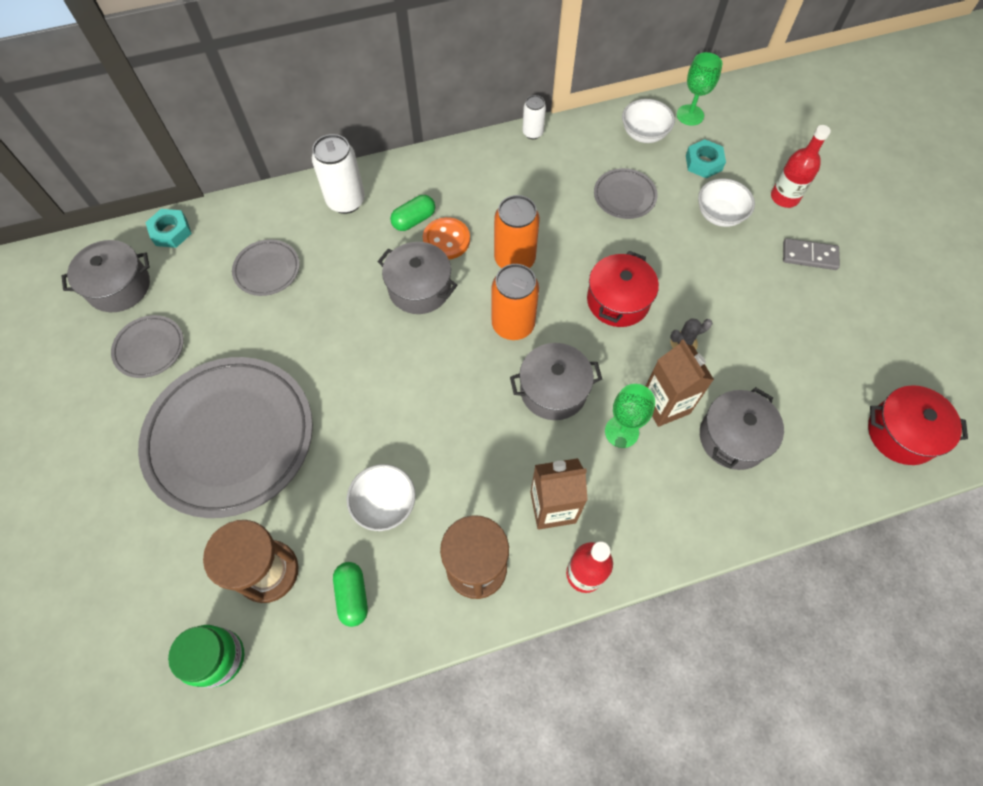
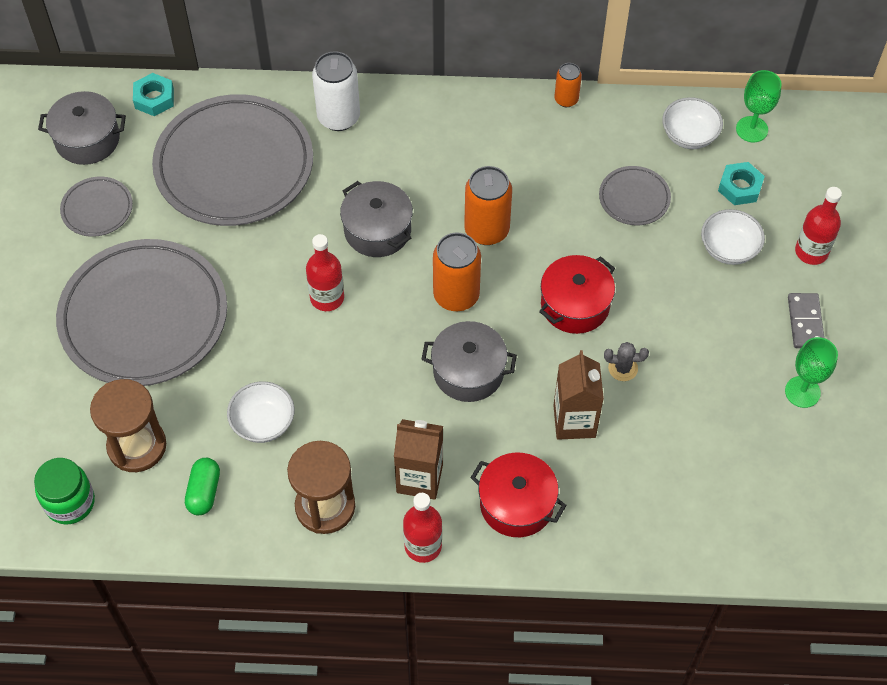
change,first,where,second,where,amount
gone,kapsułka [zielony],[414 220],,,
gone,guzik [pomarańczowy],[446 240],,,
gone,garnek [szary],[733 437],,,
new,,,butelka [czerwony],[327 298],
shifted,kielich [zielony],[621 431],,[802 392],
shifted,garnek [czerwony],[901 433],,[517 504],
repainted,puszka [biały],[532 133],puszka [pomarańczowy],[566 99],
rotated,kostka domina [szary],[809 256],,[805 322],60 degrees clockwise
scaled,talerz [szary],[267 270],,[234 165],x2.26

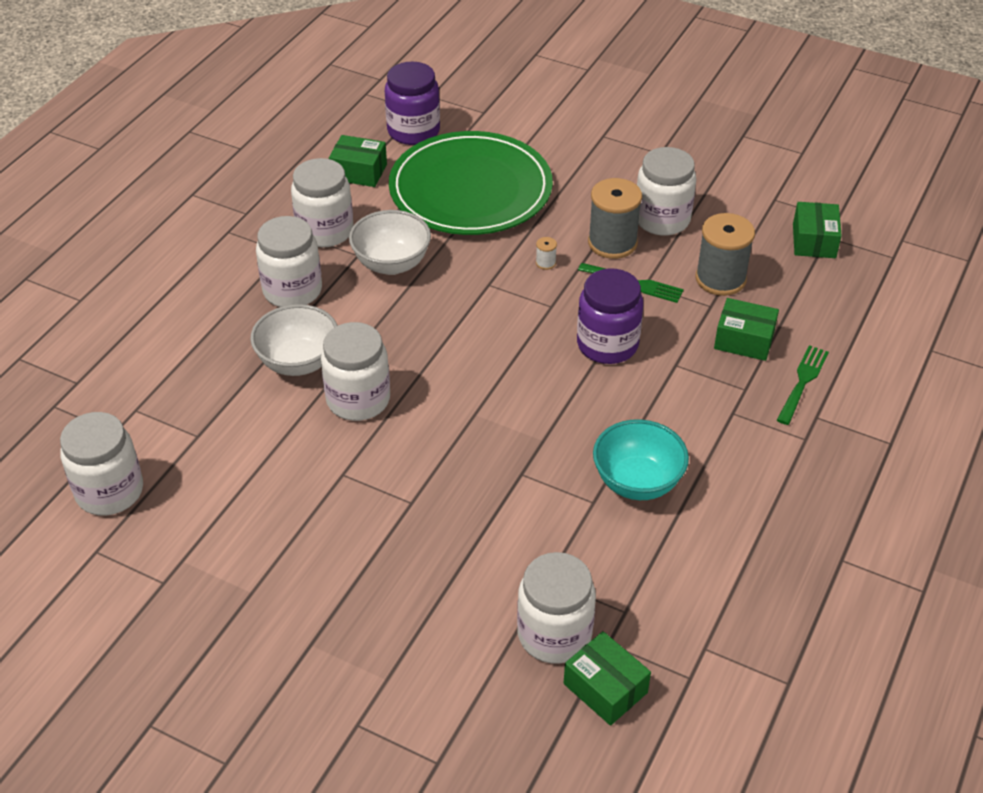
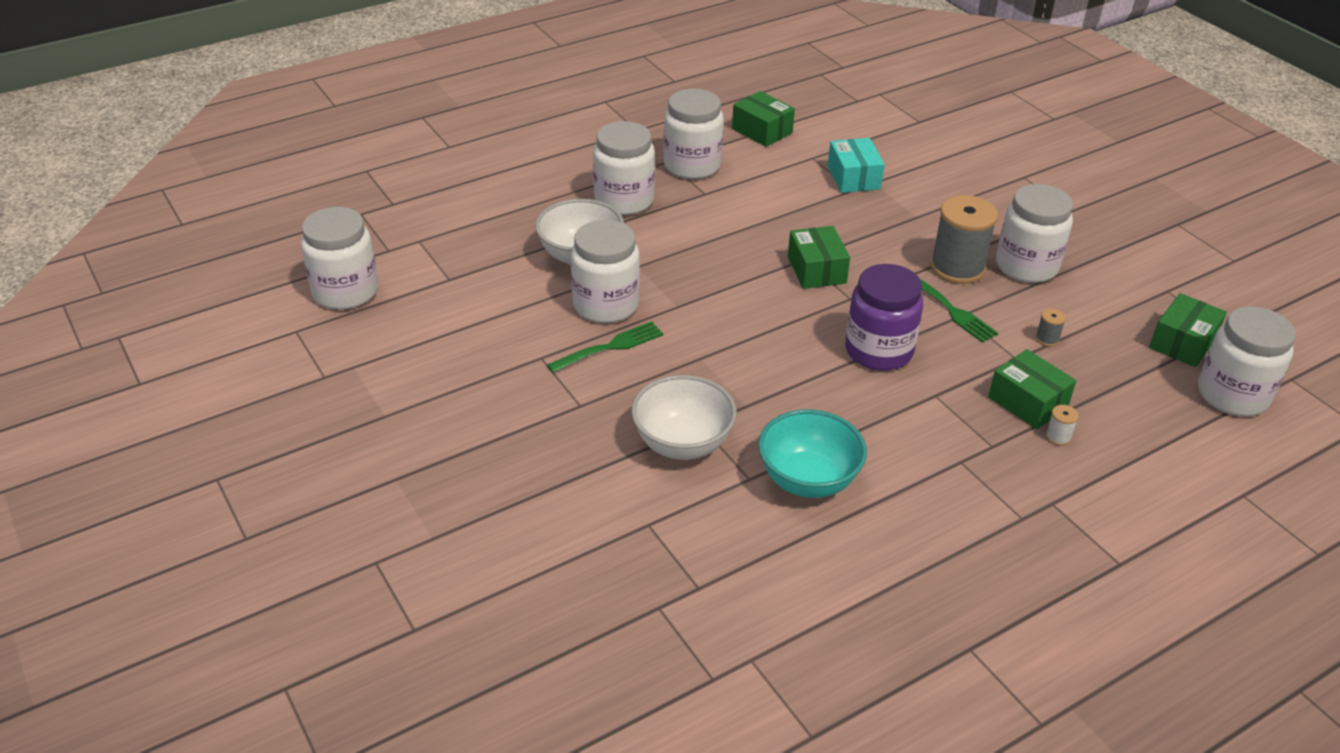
change,first,where,second,where,amount
gone,słoik [fioletowy],[413 131],,,
shifted,miska [biały],[392 264],,[682 444],
shifted,słoik [biały],[554 634],,[1232 395],
shifted,szpulka [biały],[545 263],,[1058 437],
shifted,pudełko [zielony],[605 688],,[816 270],
shifted,widelec [zielony],[803 382],,[610 347],
swapped,talerz [zielony],[470 189],pudełko [turkusowy],[853 177],
scaled,szpulka [szary],[720 279],,[1047 339],x0.41

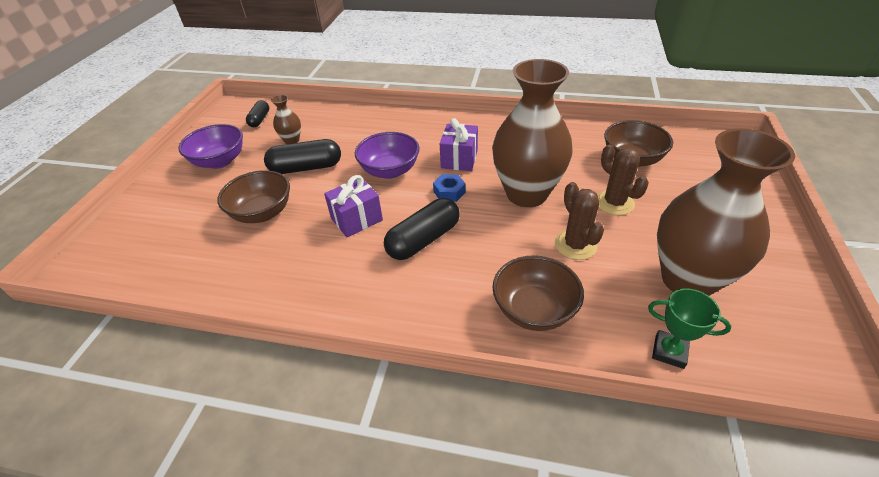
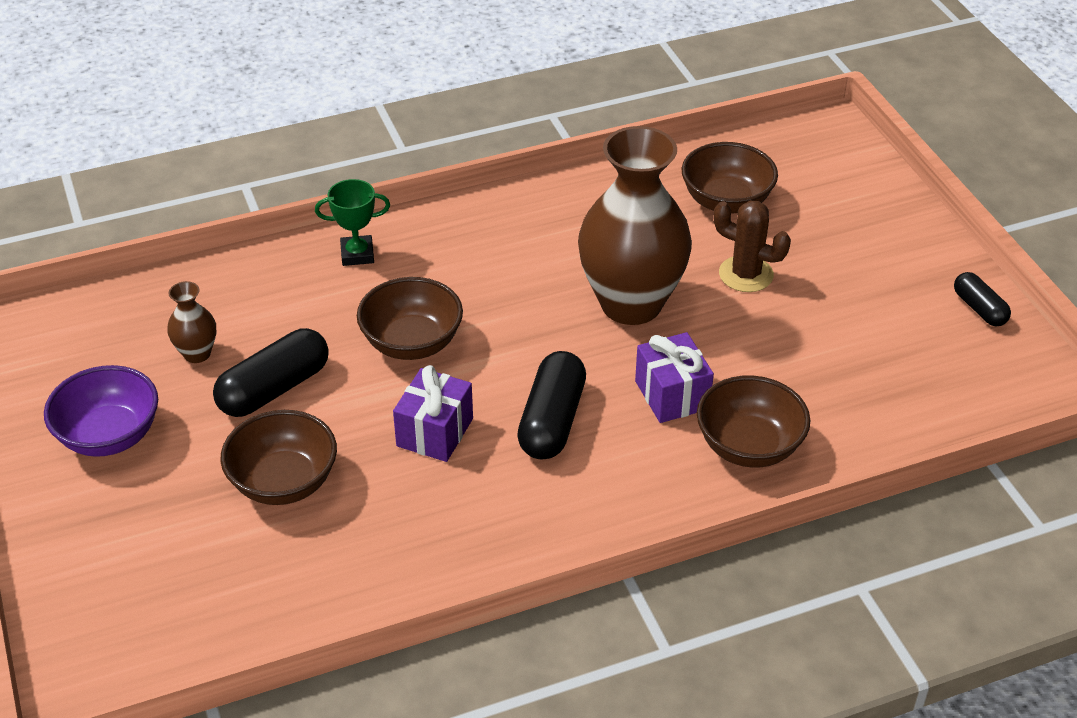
change,first,where,second,where,amount
gone,nakrętka [niebieski],[449 192],,,
gone,kaktus [brązowy],[575 245],,,
gone,wazon [brązowy],[687 279],,,
shifted,kapsułka [czarny],[260 119],,[979 308],
shifted,prezent [fioletowy],[459 159],,[672 395],
shifted,puchar [zielony],[669 351],,[357 254],
repainted,miska [fioletowy],[390 171],miska [brązowy],[412 343],

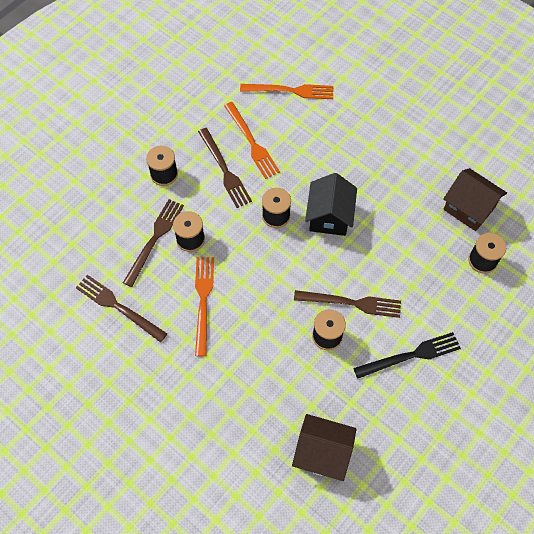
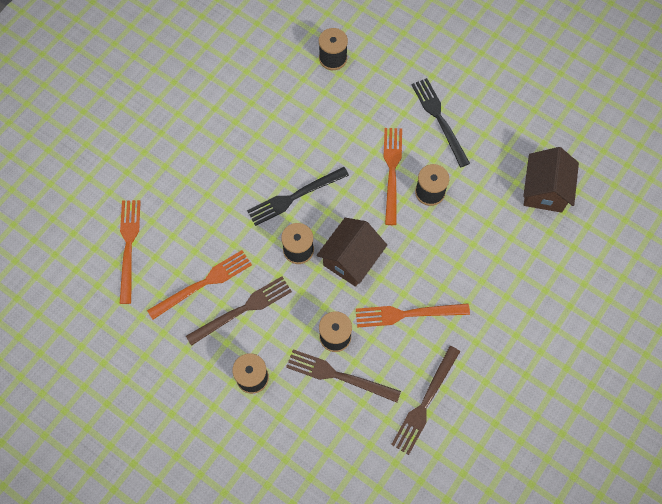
change,first,where,second,where,amount
shifted,domek [brązowy],[469 208],,[351 259],
swapped,domek [czarny],[329 216],widelec [czarny],[295 196],
repainted,widelec [brązowy],[351 303],widelec [pomarańczowy],[392 171],

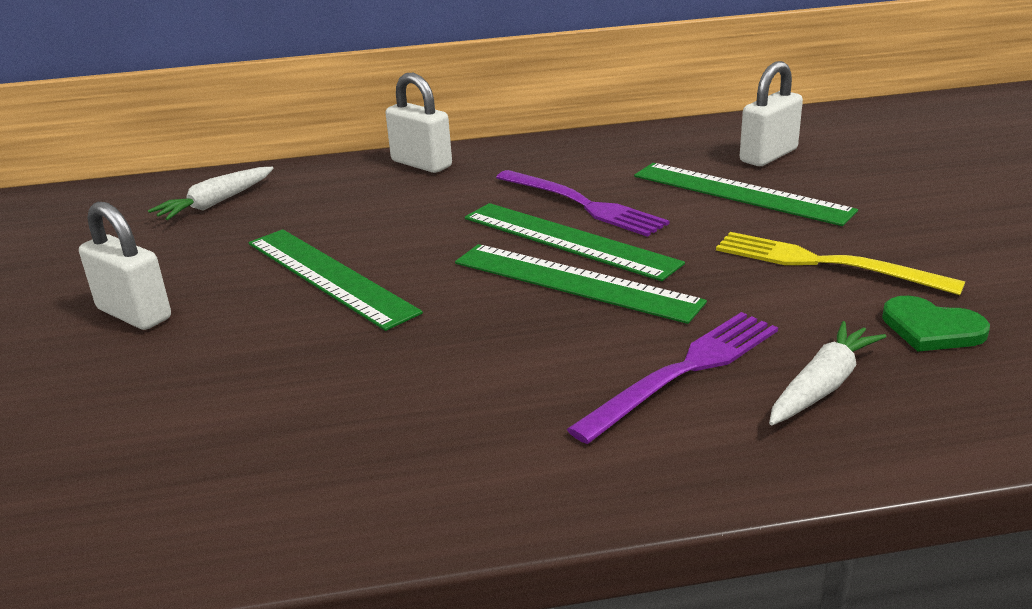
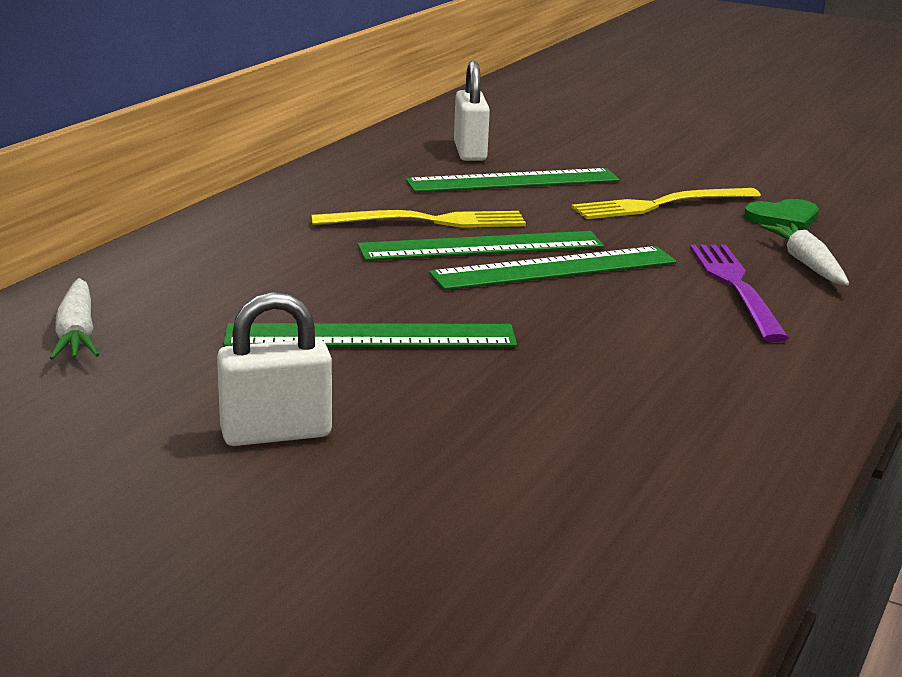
change,first,where,second,where,amount
gone,kłódka [biały],[421 164],,,
repainted,widelec [fioletowy],[582 204],widelec [żółty],[427 221],

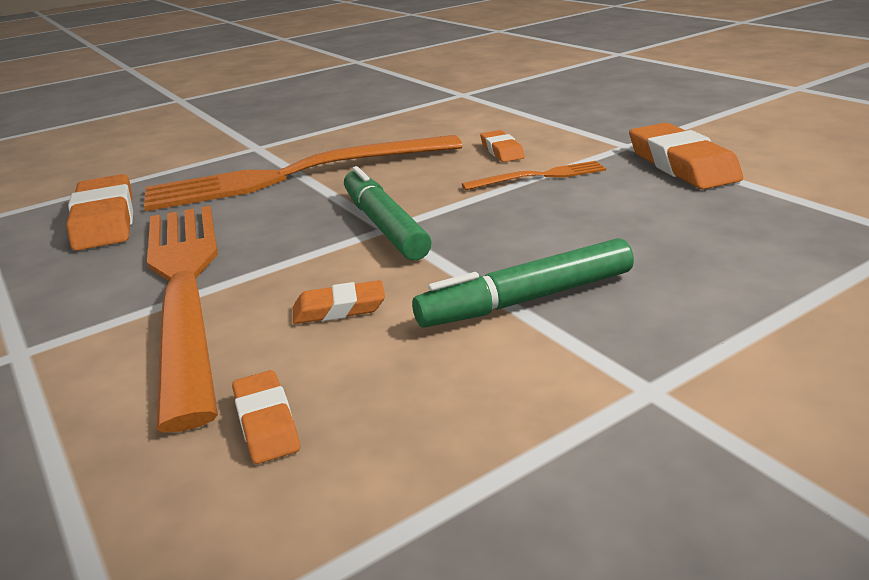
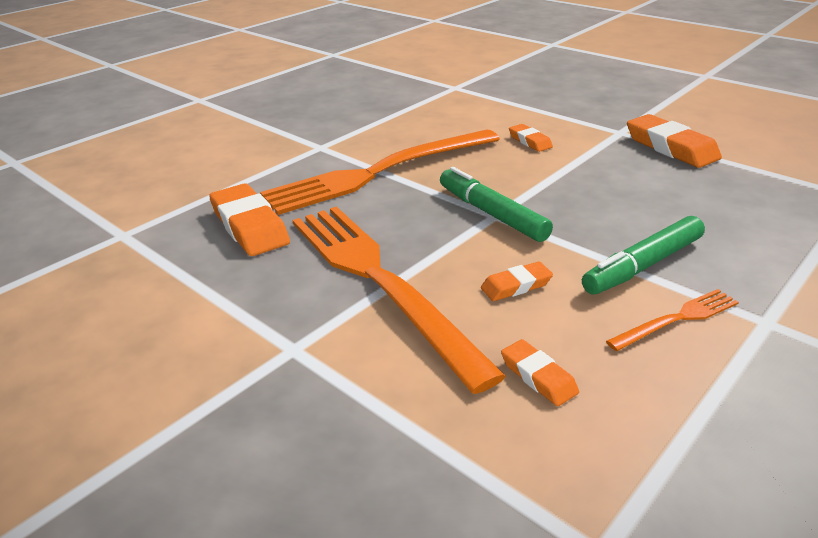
change,first,where,second,where,amount
shifted,widelec [pomarańczowy],[539 176],,[677 319],

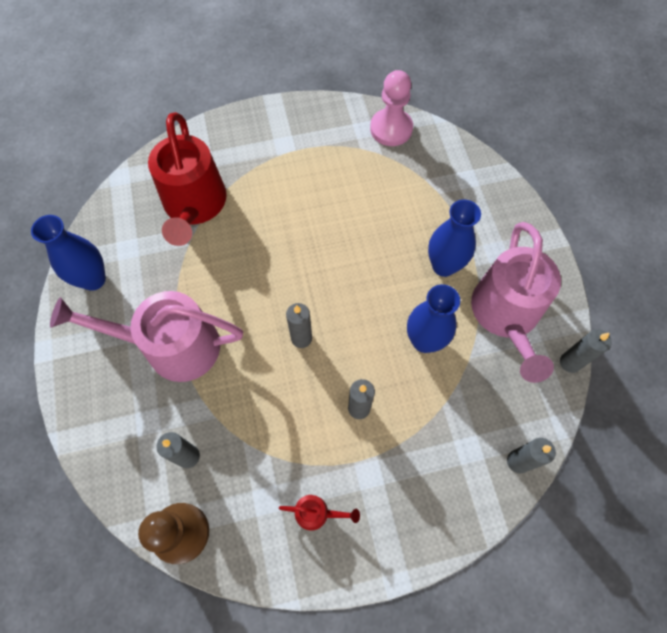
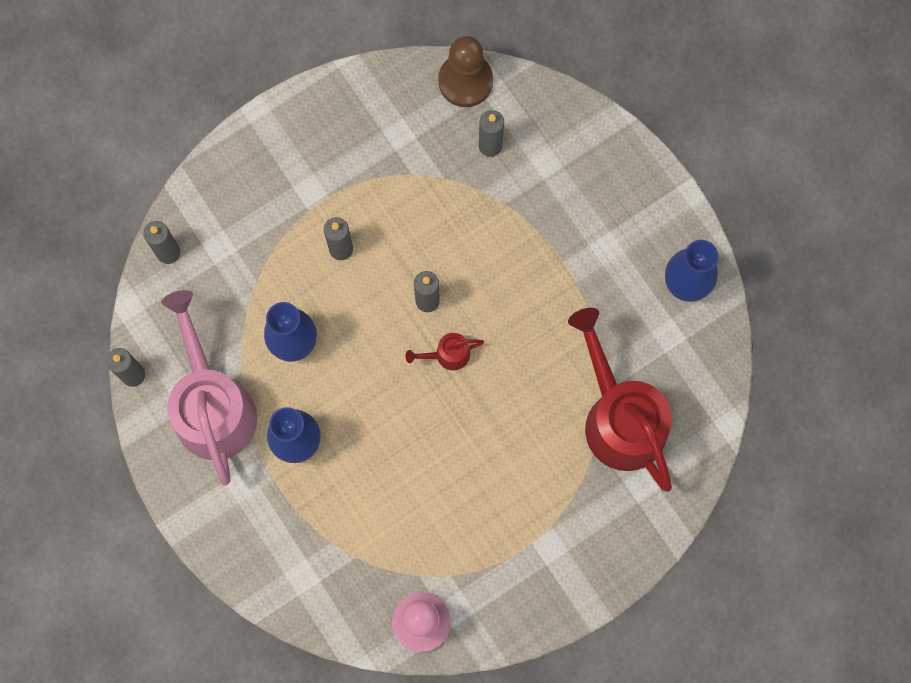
change,first,where,second,where,amount
gone,konewka [różowy],[172 346],,,
shifted,konewka [czerwony],[317 513],,[447 355],

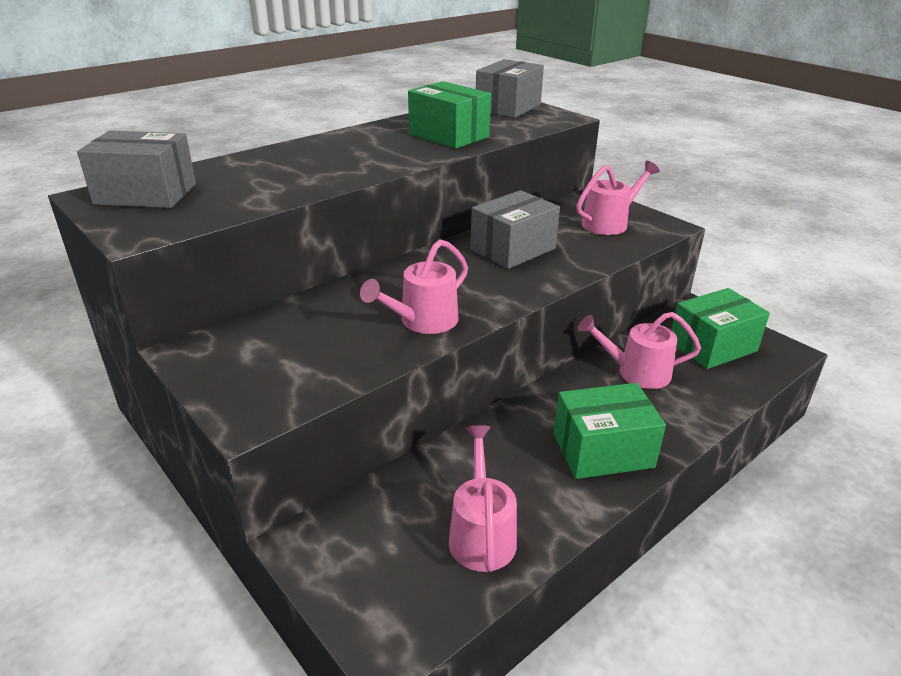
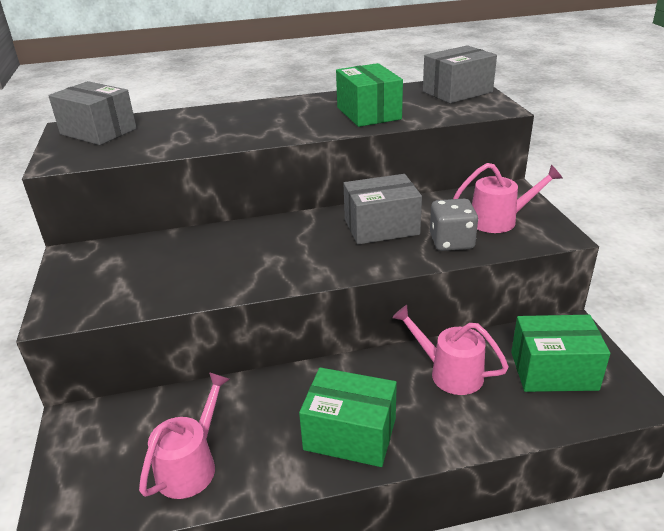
change,first,where,second,where,amount
gone,konewka [różowy],[422 322],,,
new,,,kostka do gry [szary],[451 242],

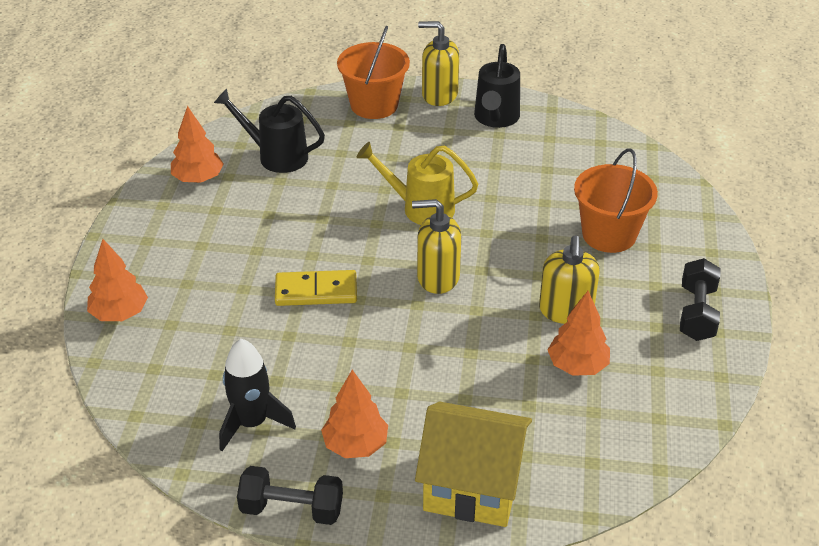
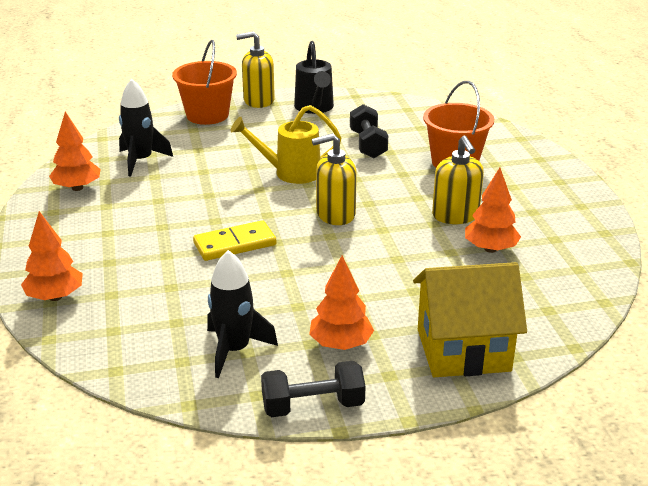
change,first,where,second,where,amount
shifted,hantel [czarny],[697 313],,[368 144],
swapped,konewka [czarny],[276 156],rakieta [czarny],[141 161],

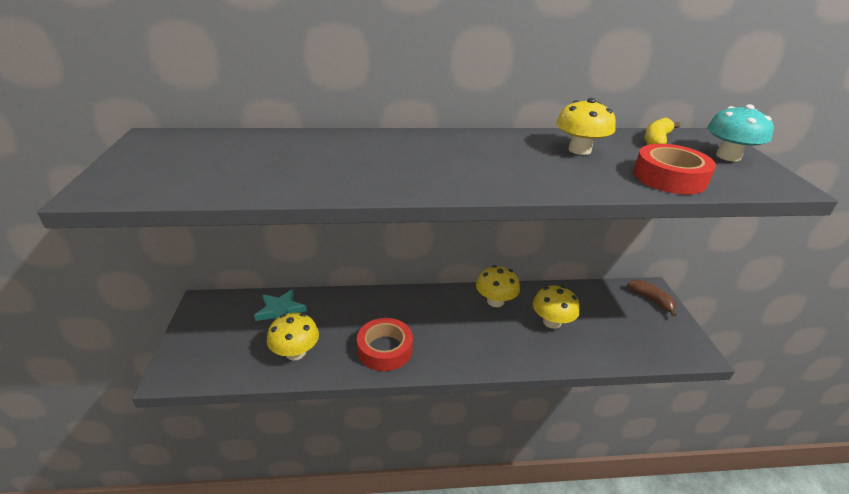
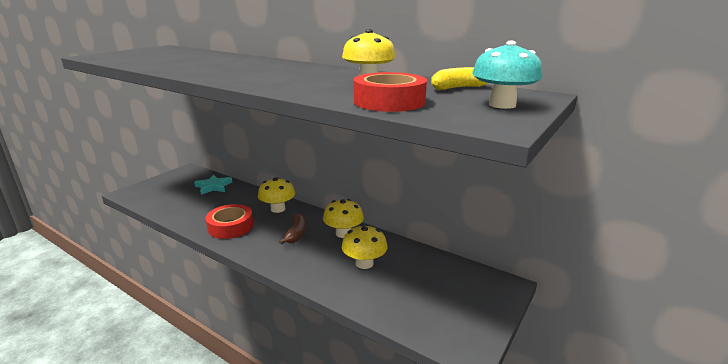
change,first,where,second,where,amount
shifted,grzyb [żółty],[296 352],,[278 209],
shifted,banan [brązowy],[651 300],,[296 234],

